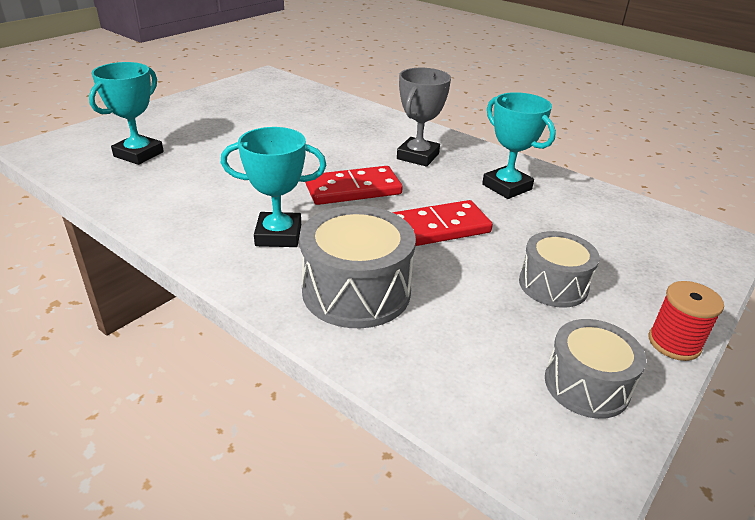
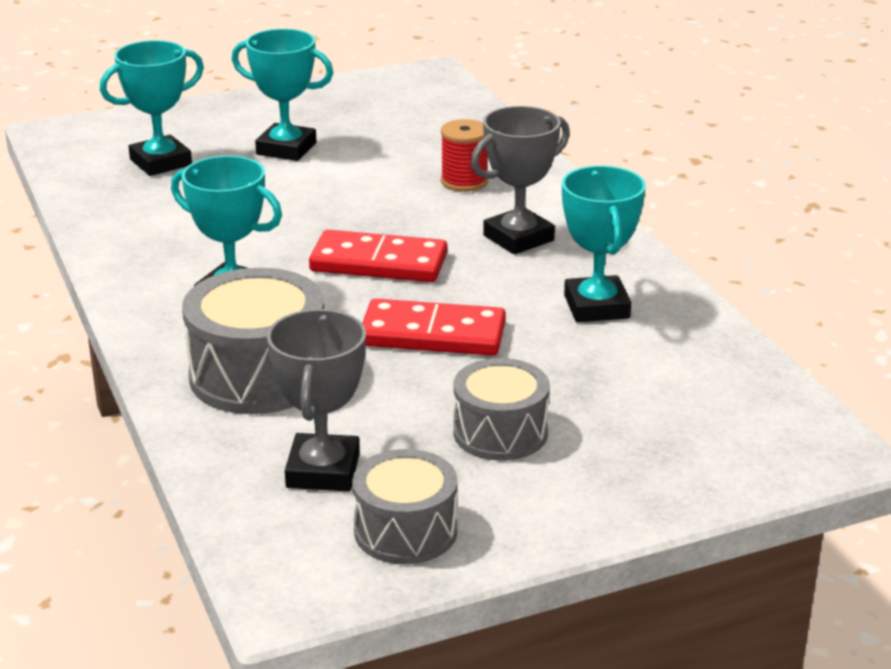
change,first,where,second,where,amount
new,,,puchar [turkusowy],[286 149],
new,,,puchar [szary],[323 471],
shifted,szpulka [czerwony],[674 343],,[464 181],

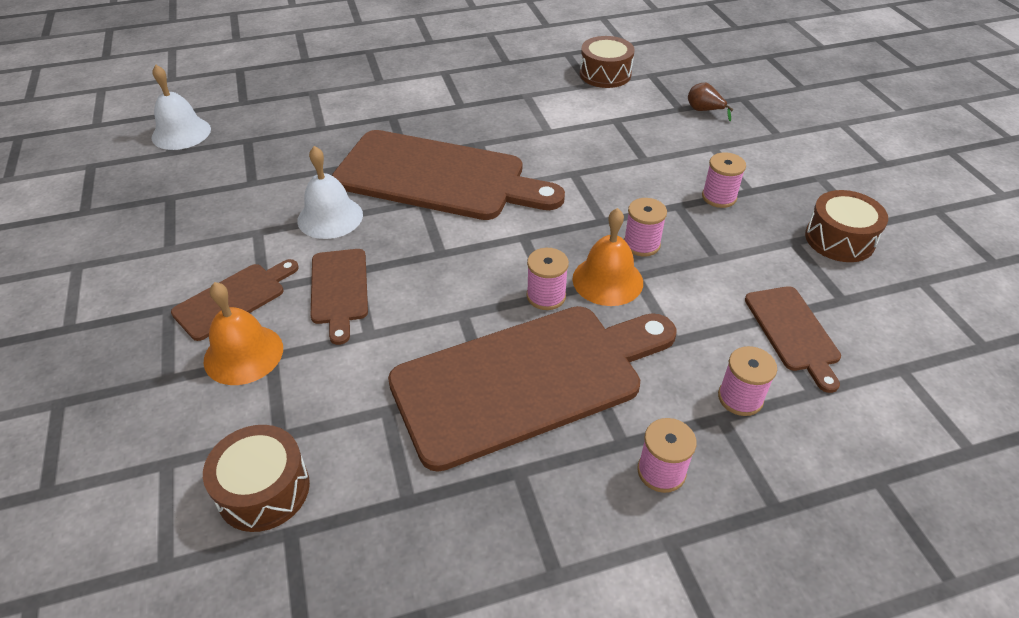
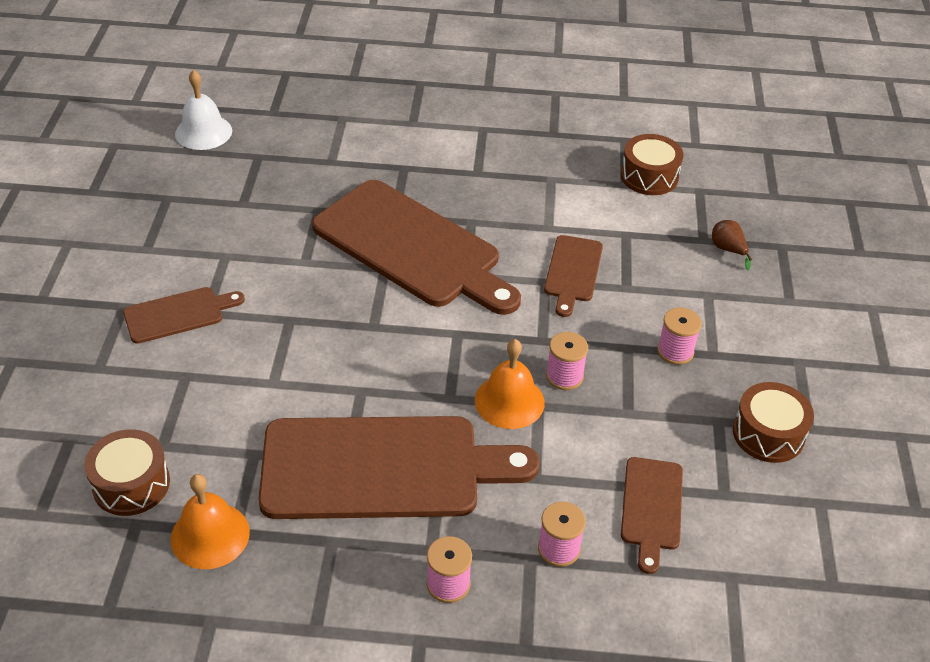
change,first,where,second,where,amount
gone,dzwonek [biały],[330 217],,,
gone,szpulka [różowy],[546 296],,,
shifted,dzwonek [pomarańczowy],[243 354],,[210 535],
shifted,deska do krojenia [brązowy],[339 290],,[572 272],

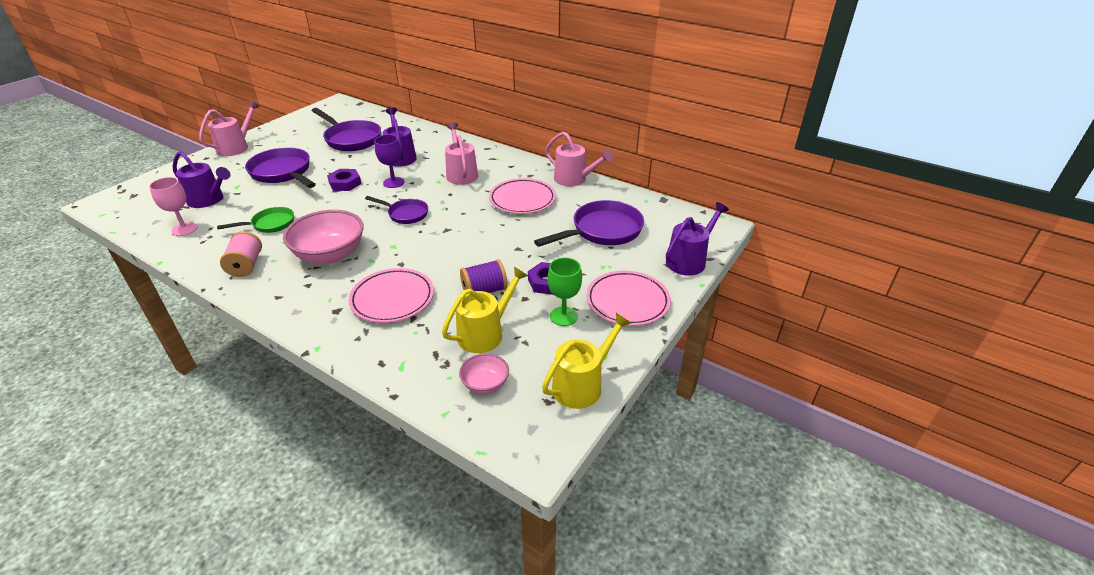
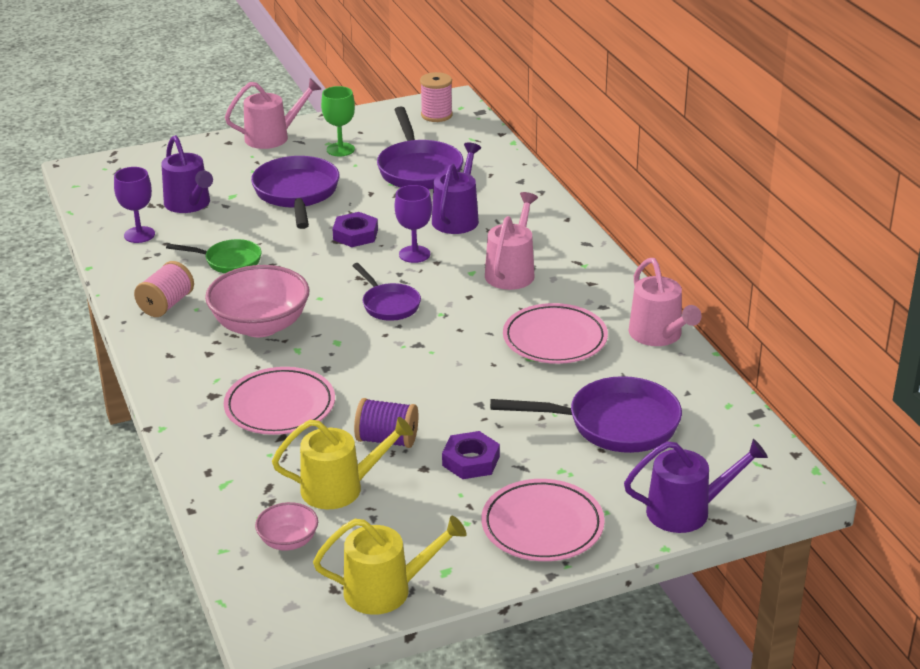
change,first,where,second,where,amount
new,,,szpulka [różowy],[436 115],
shifted,kielich [zielony],[563 316],,[340 149],
repainted,kielich [różowy],[184 229],kielich [fioletowy],[139 235],

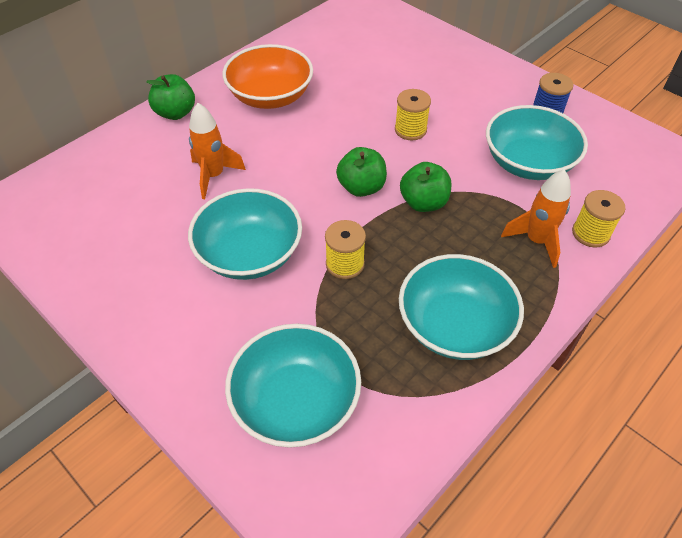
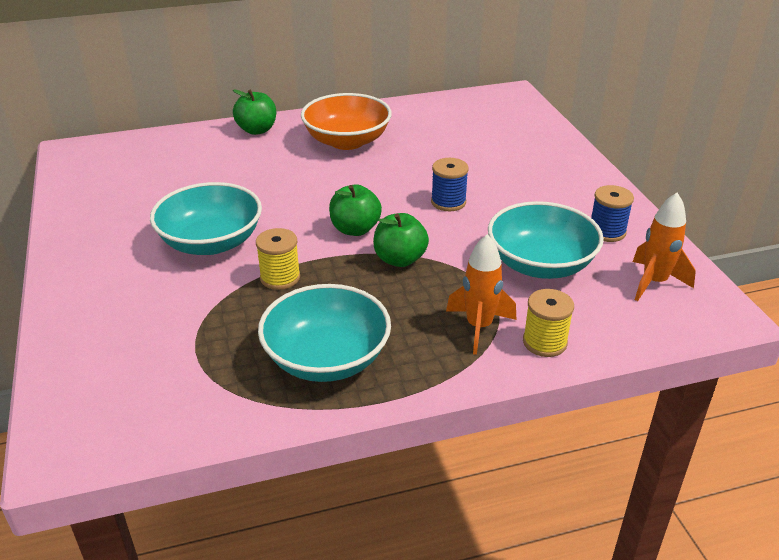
change,first,where,second,where,amount
gone,miska [turkusowy],[296 401],,,
shifted,rakieta [pomarańczowy],[214 176],,[654 282],
repainted,szpulka [żółty],[410 130],szpulka [niebieski],[448 202],

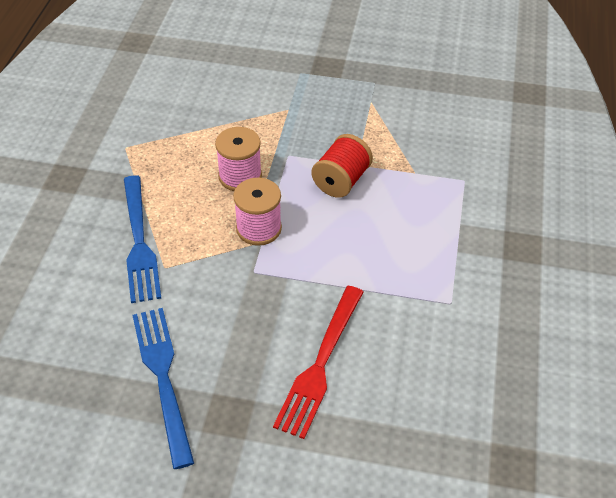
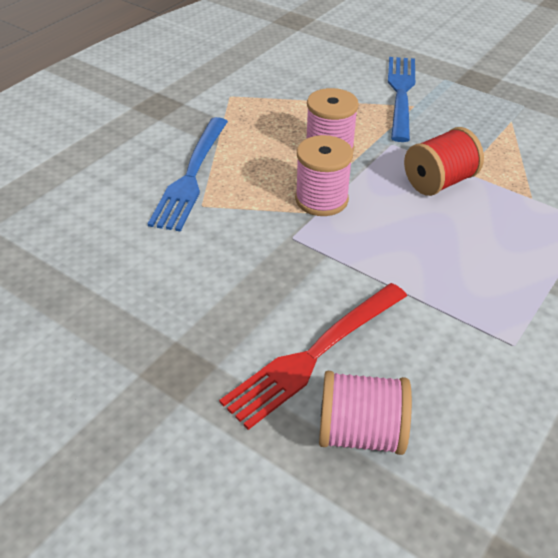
change,first,where,second,where,amount
new,,,szpulka [różowy],[360 433],
shifted,widelec [niebieski],[162 377],,[400 93],

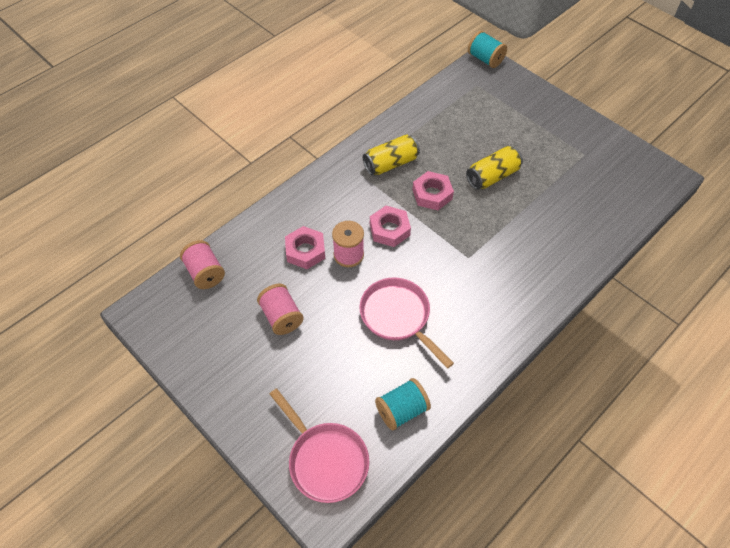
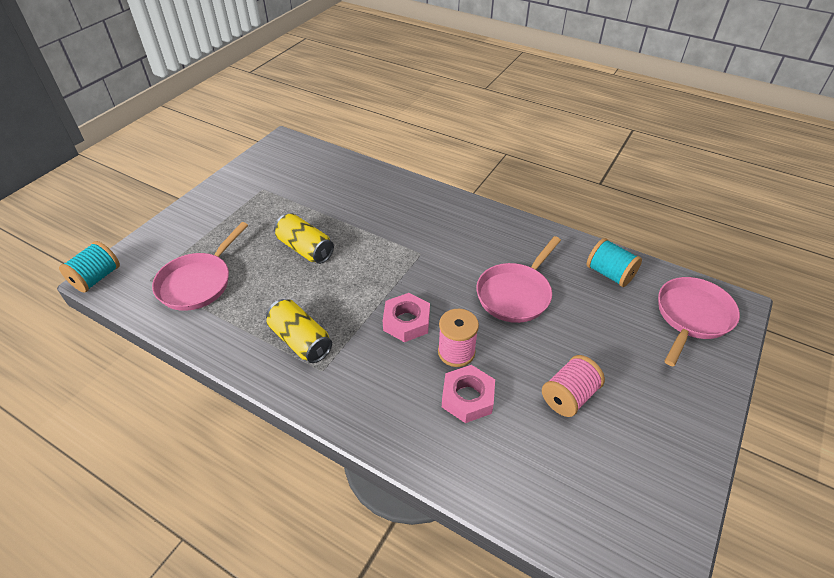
change,first,where,second,where,amount
gone,szpulka [różowy],[205 273],,,
gone,nakrętka [różowy],[432 194],,,
new,,,patelnia [różowy],[198 282],

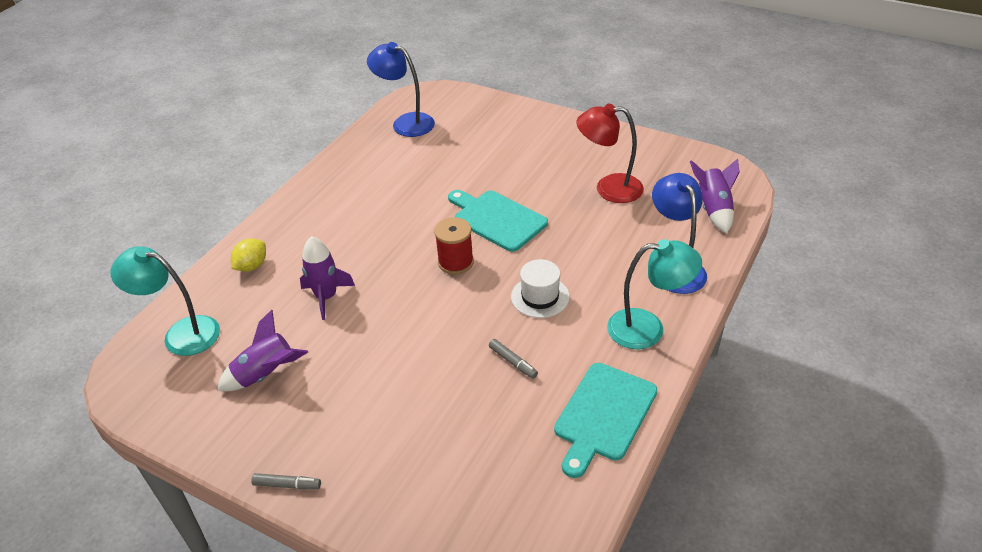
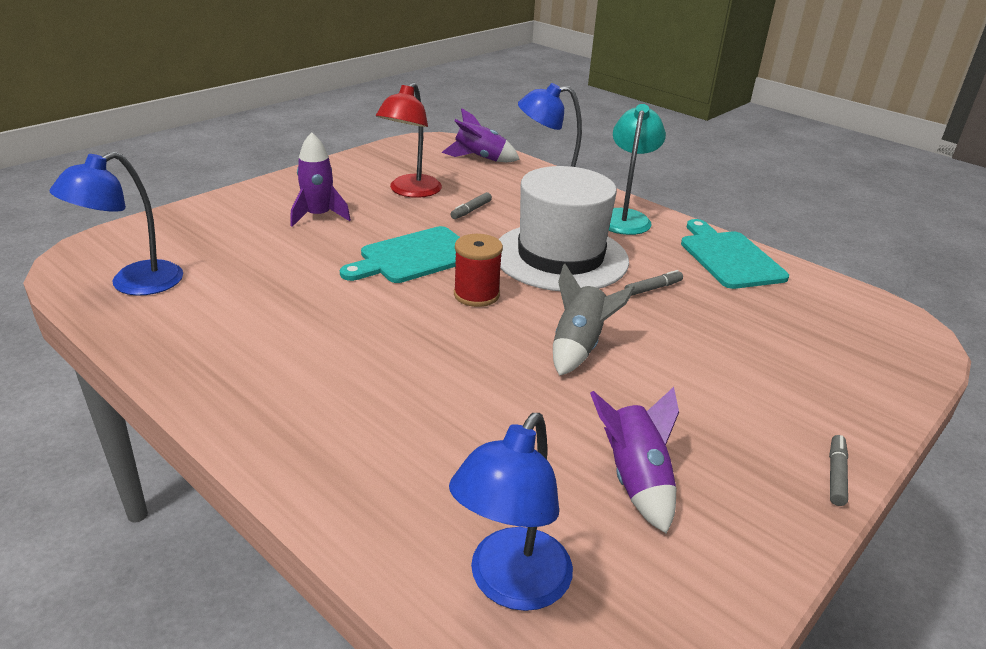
change,first,where,second,where,amount
gone,cytryna [żółty],[252 266],,,
new,,,flamaster [szary],[471 210],
new,,,rakieta [szary],[579 347],
shifted,rakieta [fioletowy],[326 297],,[318 216],
repainted,lampka [turkusowy],[181 333],lampka [niebieski],[510 585],
rotated,deska do krojenia [turkusowy],[603 415],,[729 257],150 degrees counterclockwise
scaled,kapelusz [biały],[540 297],,[560 257],x2.07

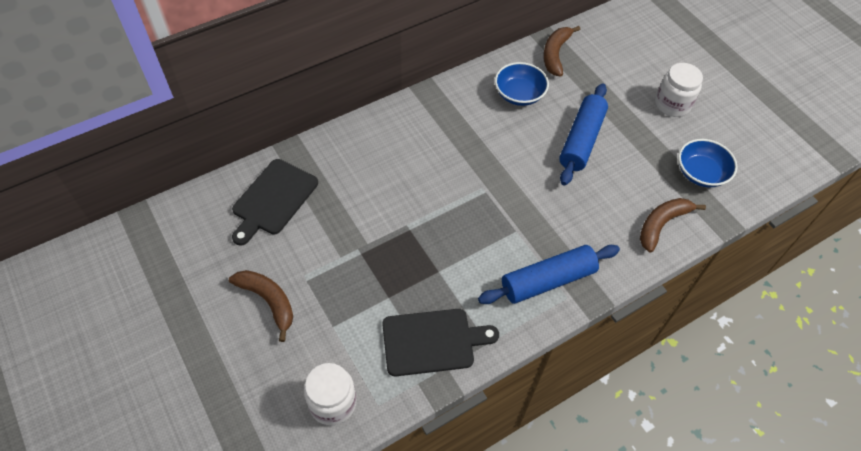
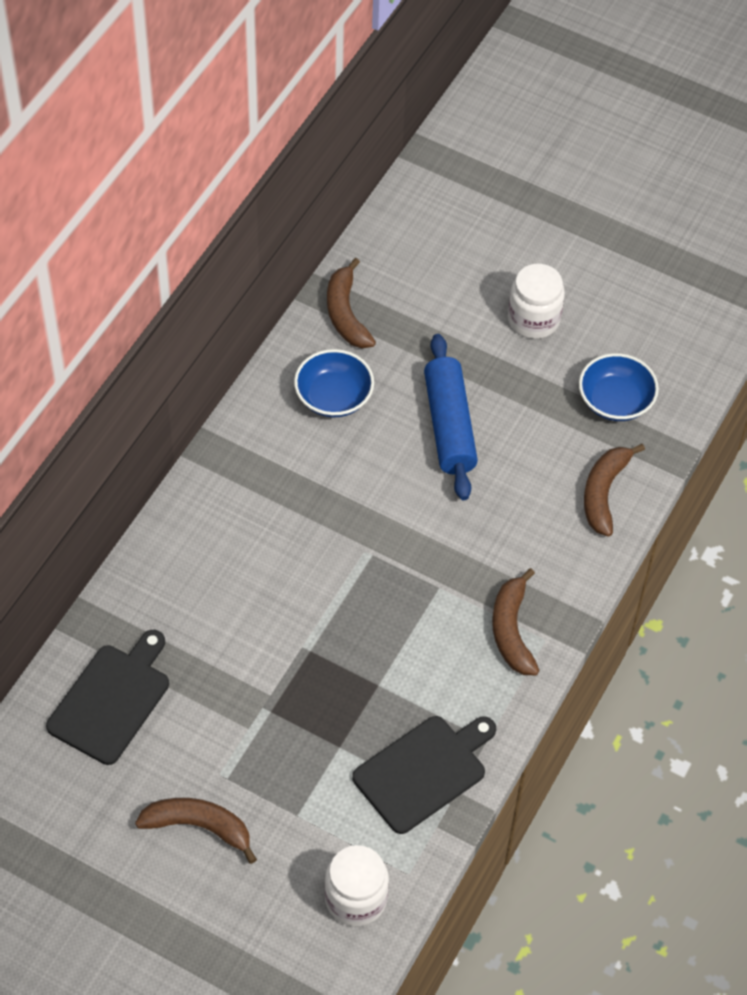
change,first,where,second,where,amount
swapped,wałek do ciasta [niebieski],[548 281],banan [brązowy],[512 631],
rotated,deska do krojenia [czarny],[273 200],,[112 700],150 degrees counterclockwise

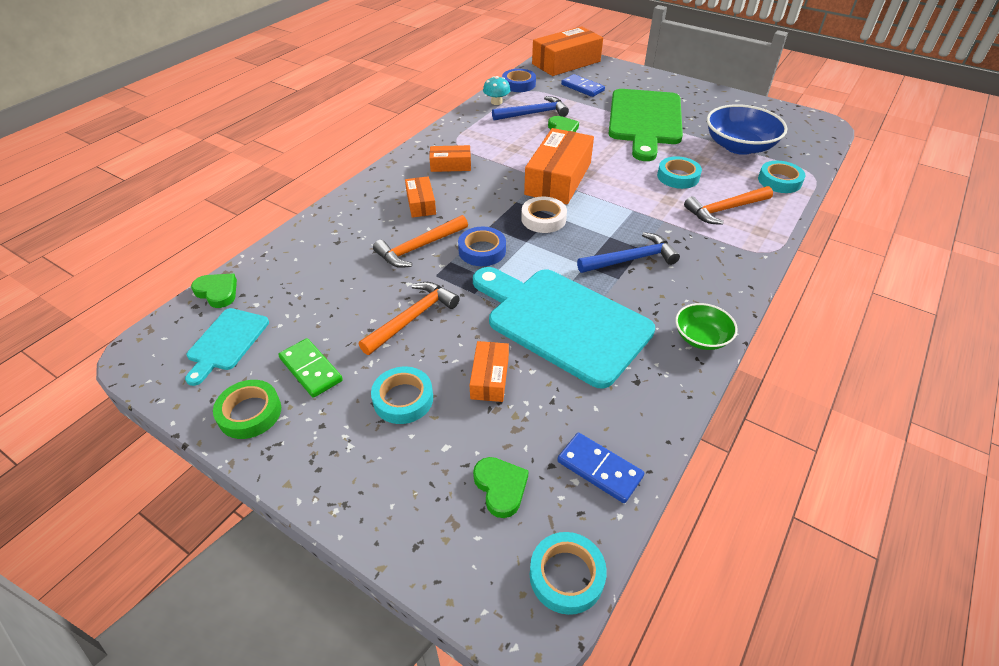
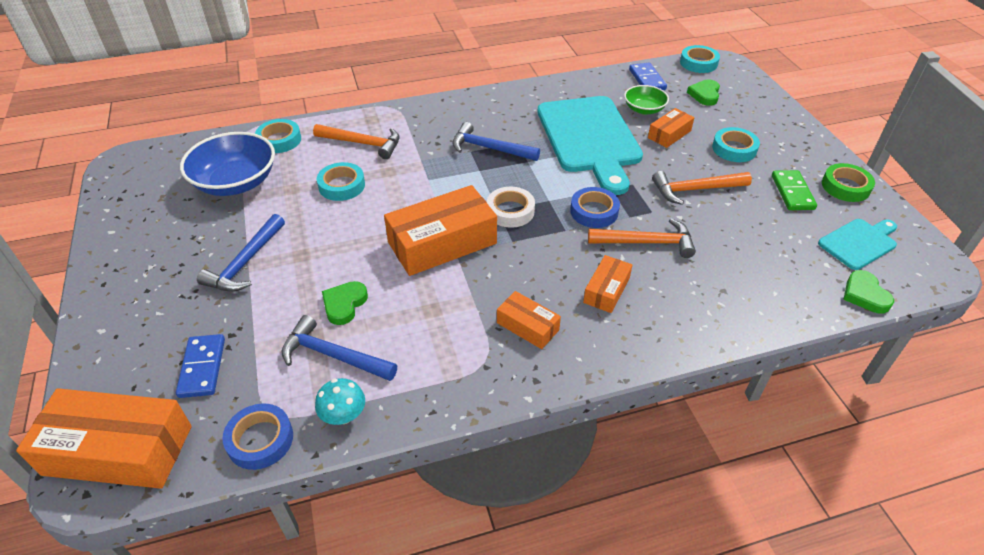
change,first,where,second,where,amount
shifted,miska [zielony],[701 337],,[644 109],
swapped,deska do krojenia [zielony],[645 120],młotek [niebieski],[245 262],

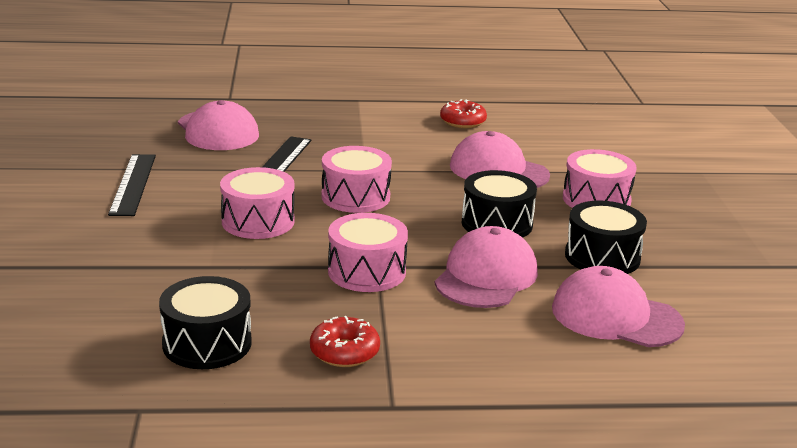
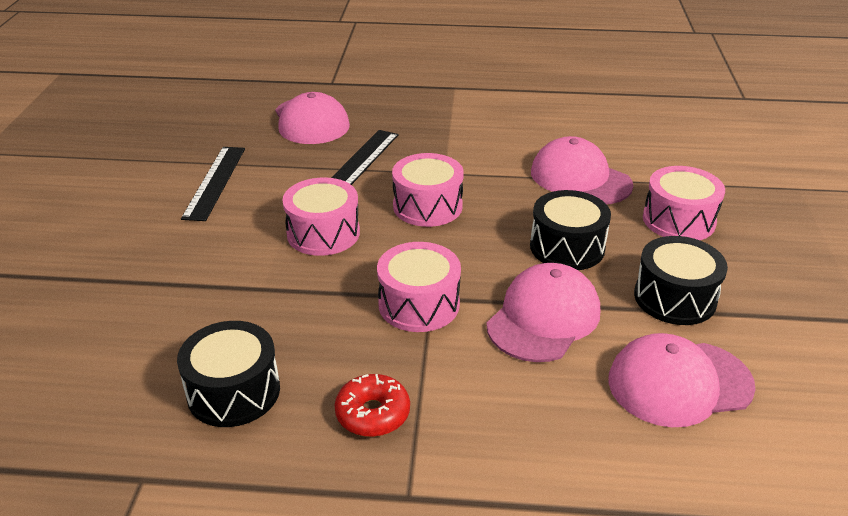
change,first,where,second,where,amount
gone,donut [czerwony],[462 122],,,
rotated,czapka [różowy],[616 316],,[679 383],45 degrees counterclockwise

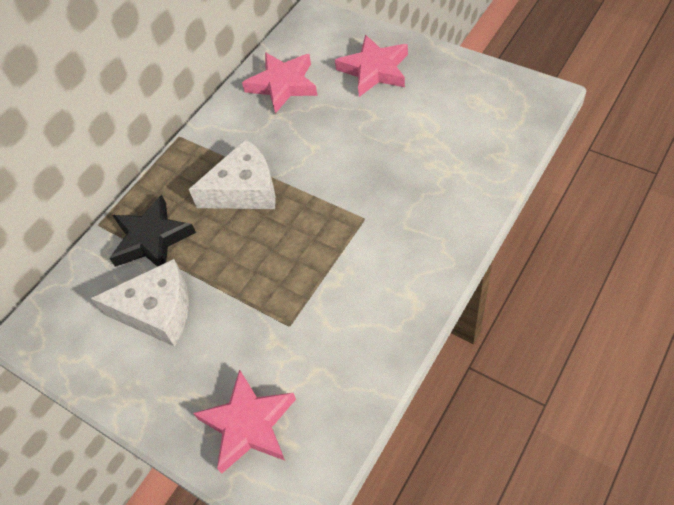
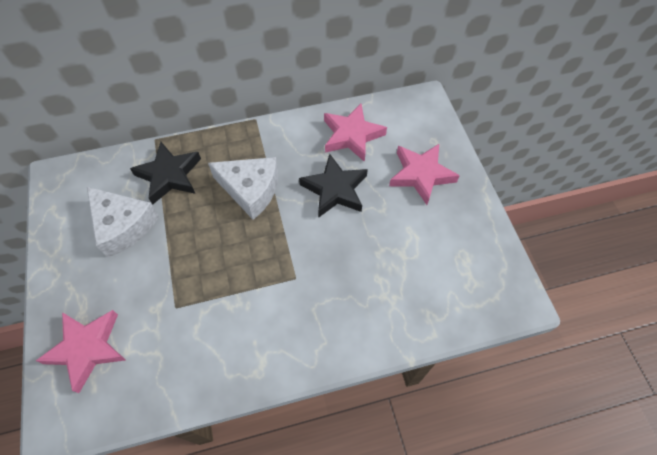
change,first,where,second,where,amount
new,,,gwiazda [czarny],[335 189],

